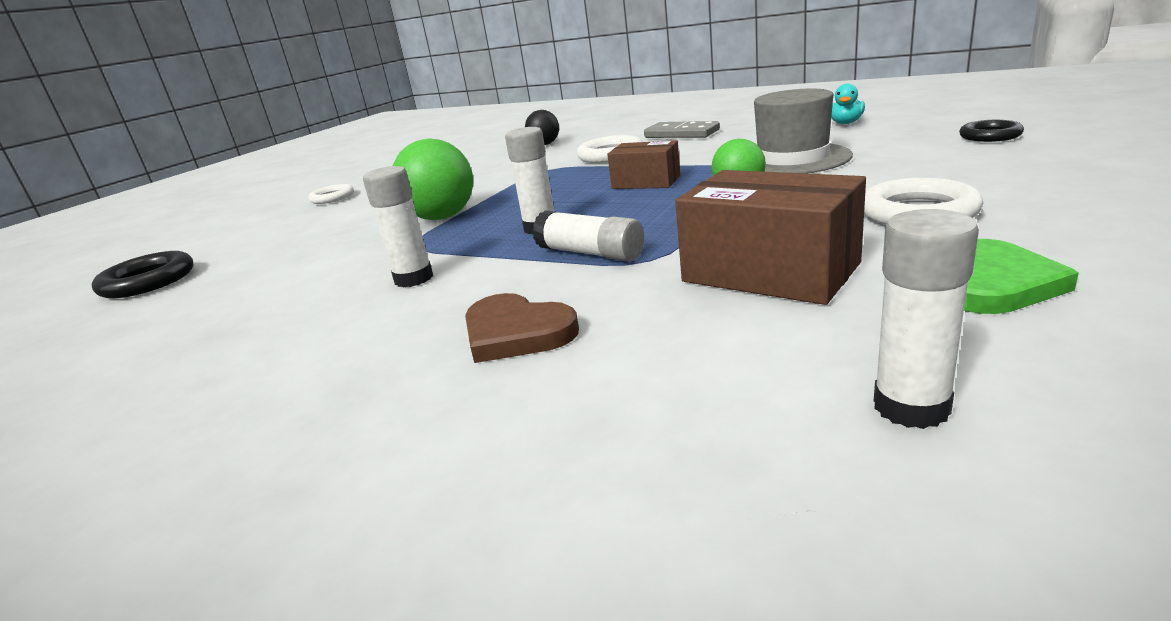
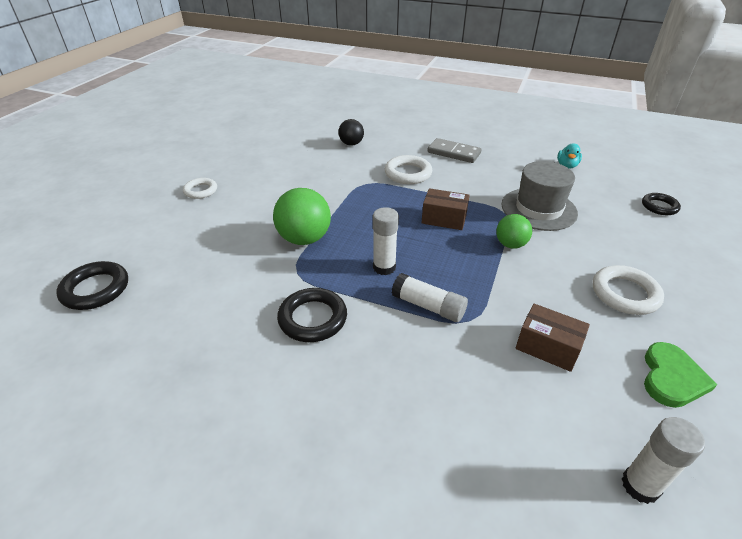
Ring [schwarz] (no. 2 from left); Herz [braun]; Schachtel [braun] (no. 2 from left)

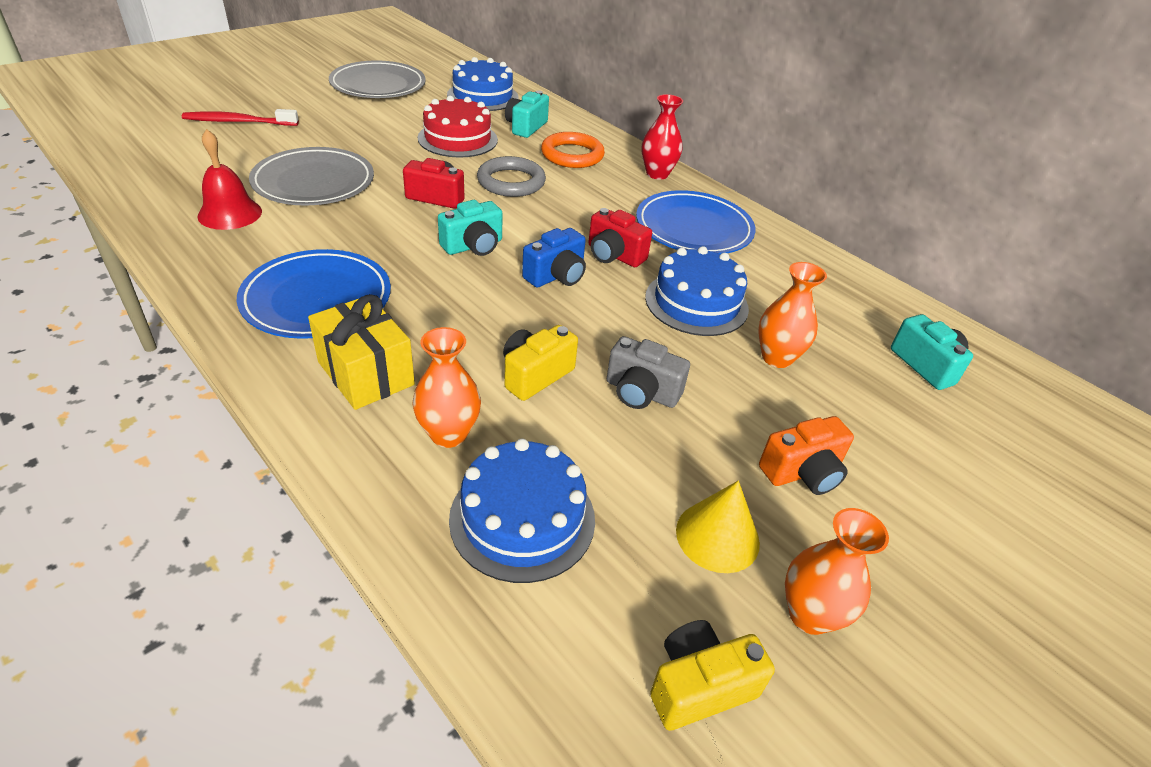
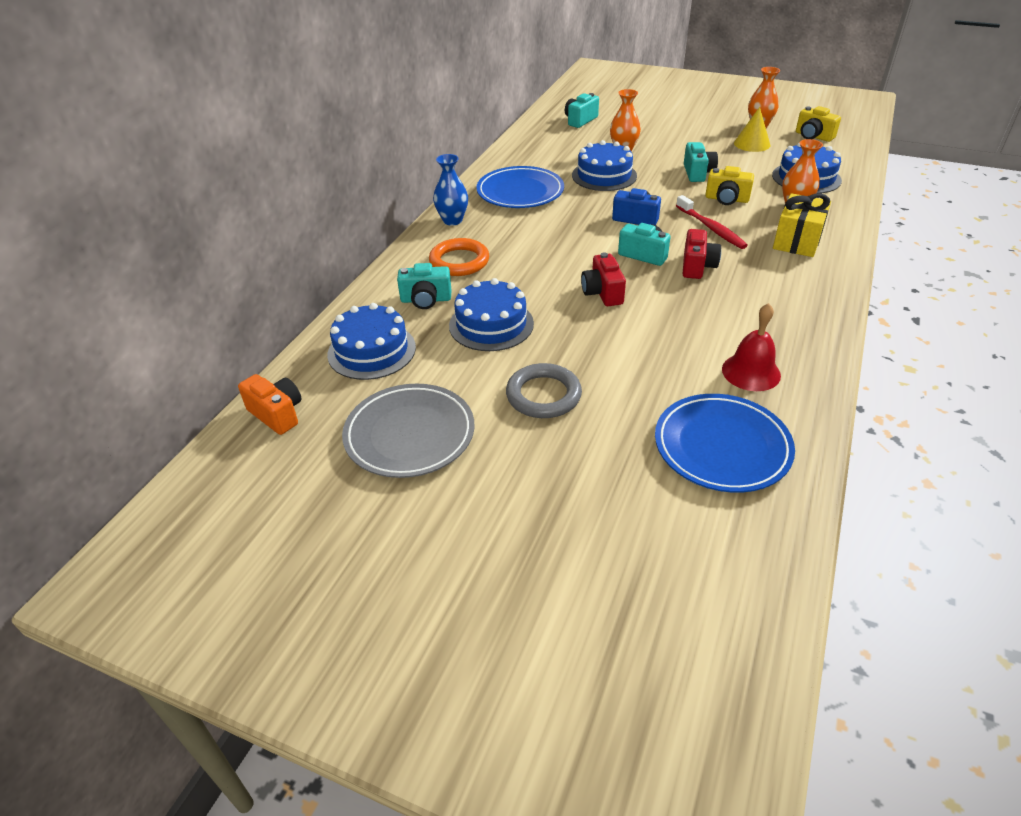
Zahnbürste [rot]; Teller [blau] (no. 2 from left); Teller [grau] (no. 1 from left in the first image); Kuchen [blau] (no. 2 from left); Ring [grau]; Kamera [rot] (no. 2 from left); Kamera [türkis] (no. 4 from left); Vase [blau]; Kamera [orange]

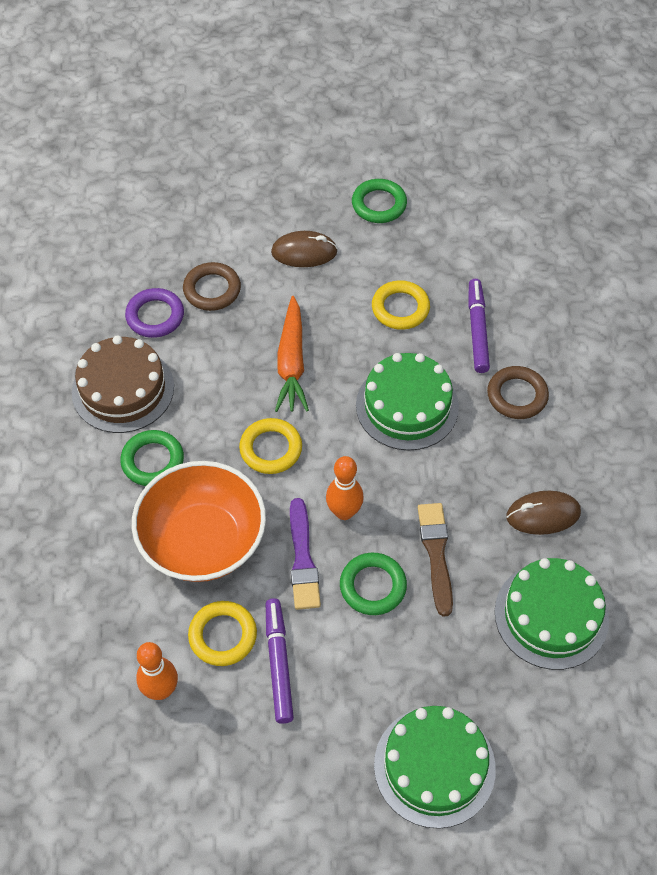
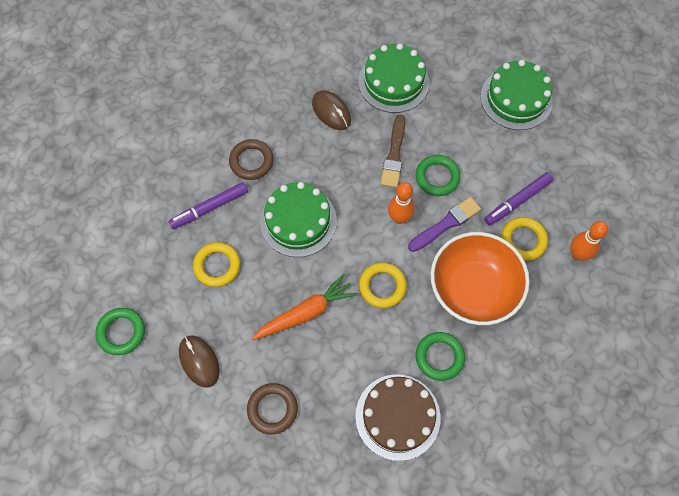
Ring [lila]; Pinsel [braun]

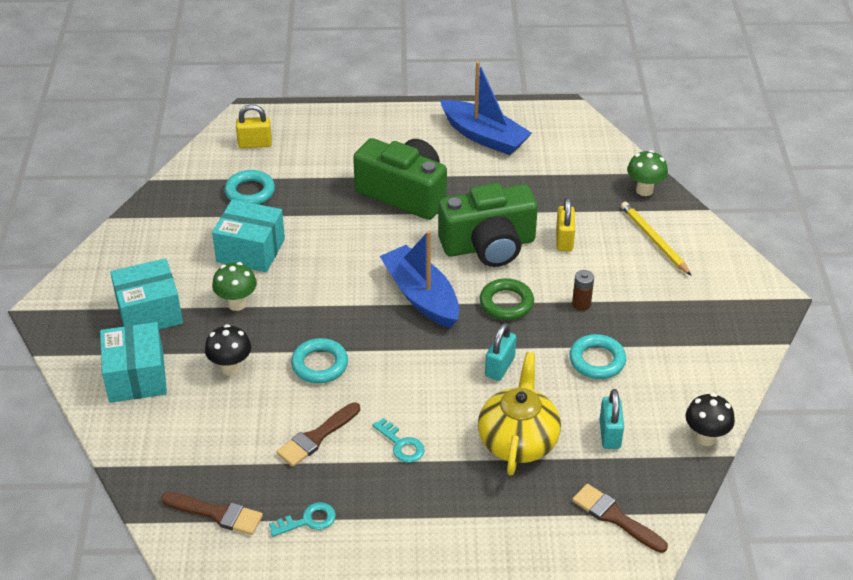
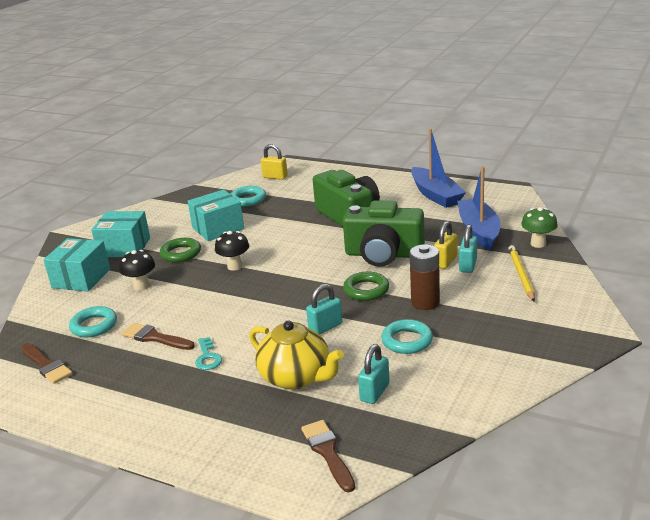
Schachtel [türkis] (no. 3 from left); Ring [grün] (no. 1 from left); Schlüssel [türkis] (no. 1 from left in the first image); Pinsel [braun] (no. 2 from left); Ring [türkis] (no. 1 from left); Boot [blau] (no. 2 from left); Teekanne [gelb]; Batterie [braun]; Pilz [schwarz] (no. 2 from left); Vorhängeschloss [türkis] (no. 3 from left)

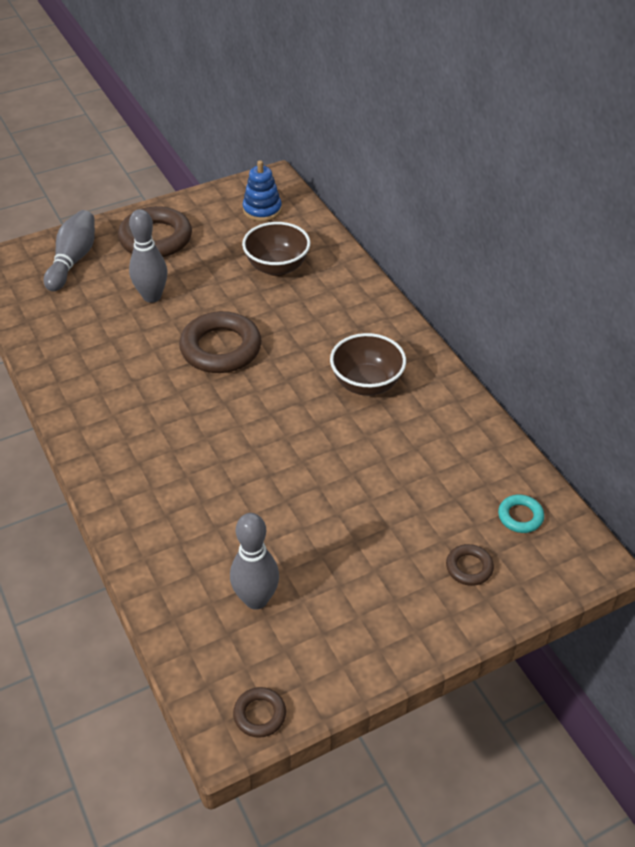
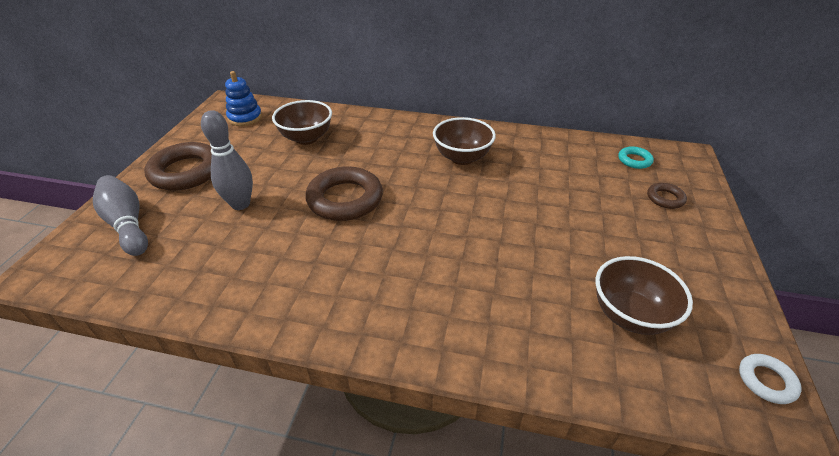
Schüssel [braun] (no. 3 from left); Ring [weiß]

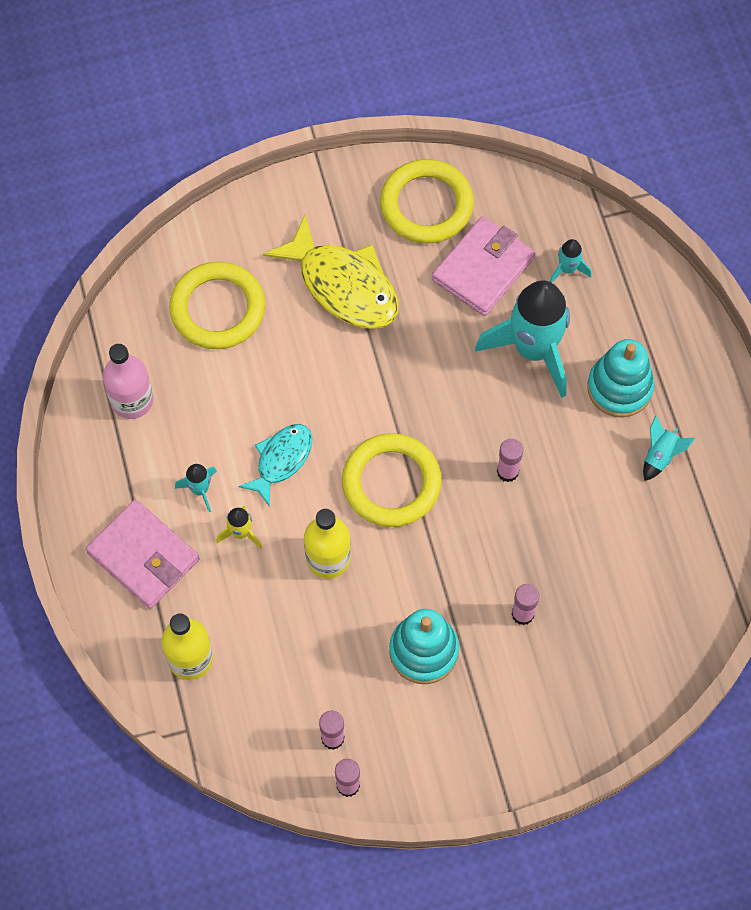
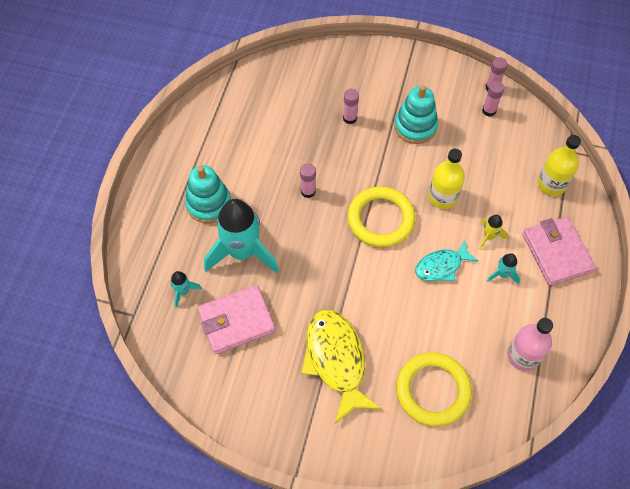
Ring [gelb] (no. 3 from left in the first image); Rakete [türkis] (no. 4 from left in the first image)

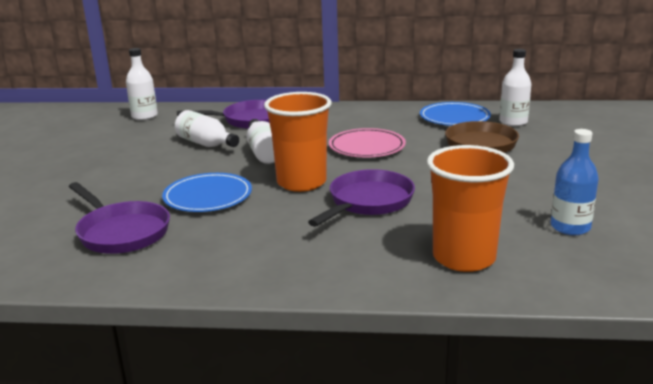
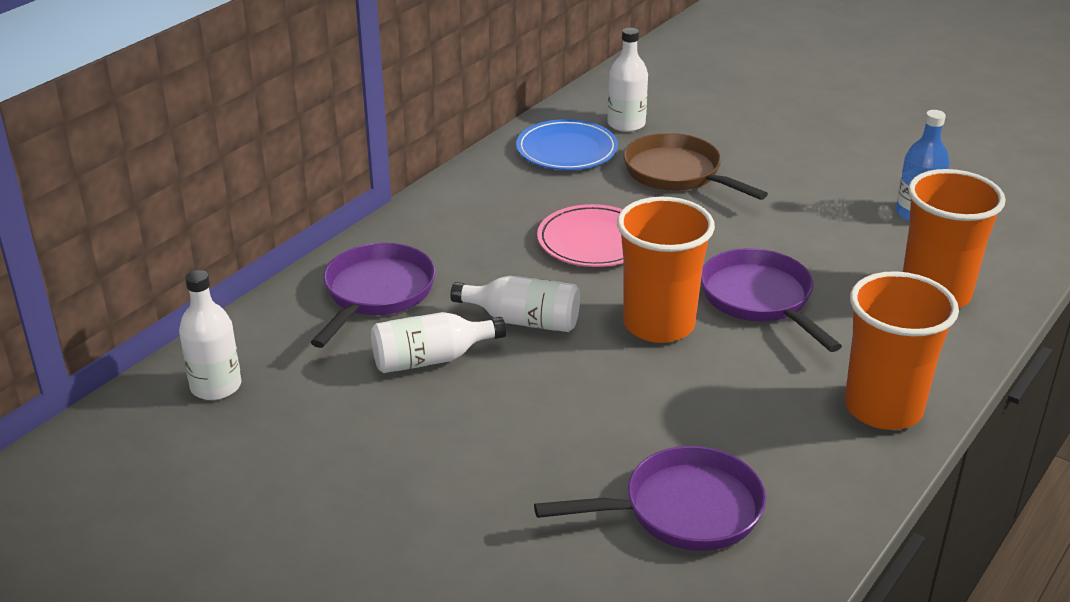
Teller [blau] (no. 1 from left in the first image); Becher [orange] (no. 2 from left)

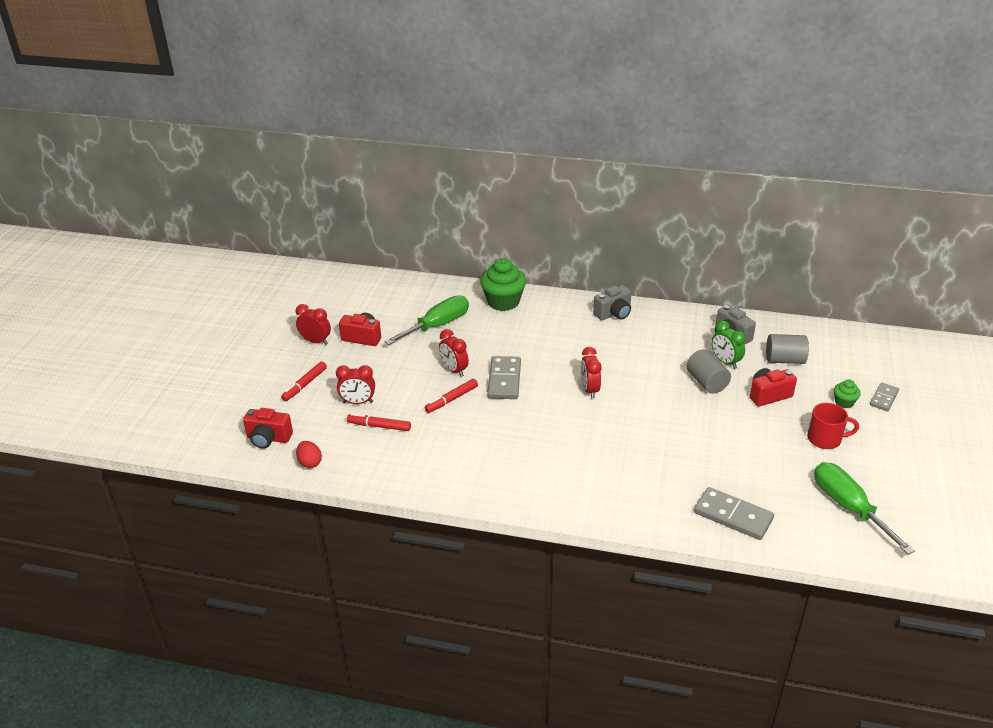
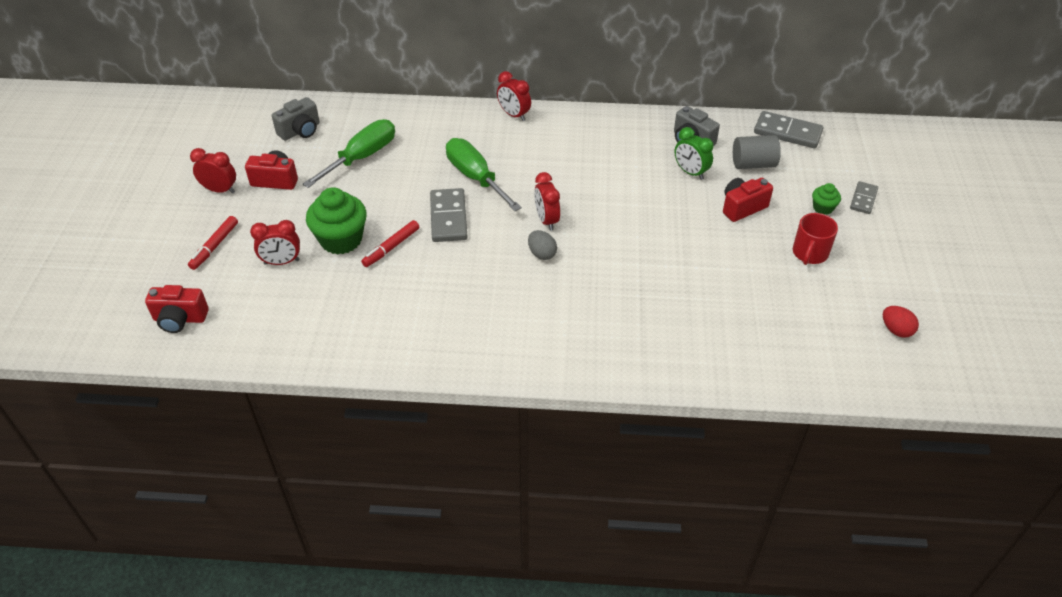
Ei [rot]; Filzstift [rot] (no. 2 from left in the first image); Wecker [rot] (no. 3 from left); Muffin [grün] (no. 1 from left); Kamera [grau] (no. 1 from left); Vollzylinder [grau] (no. 1 from left in the first image); Dominostein [grau] (no. 2 from left); Tasse [rot]; Schraubenzieher [grün] (no. 2 from left); Ei [grau]

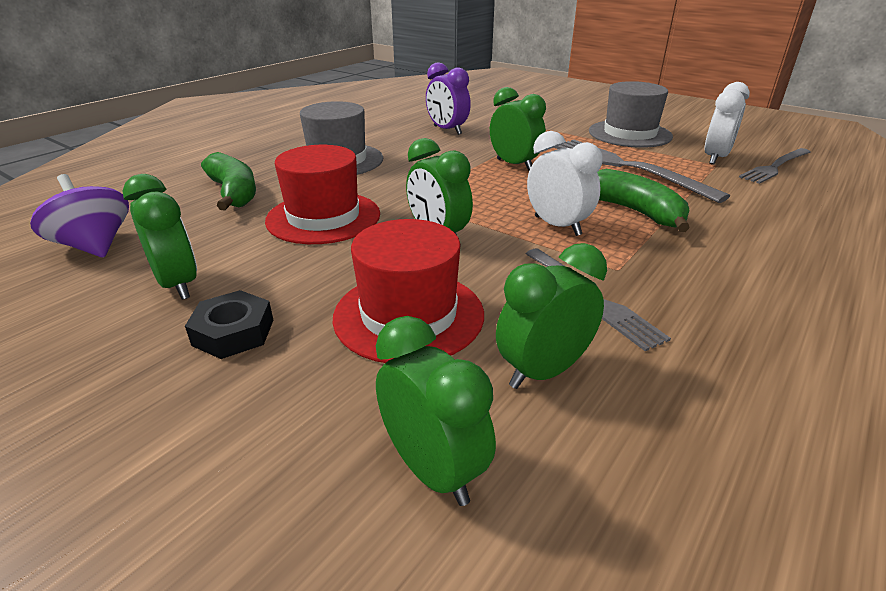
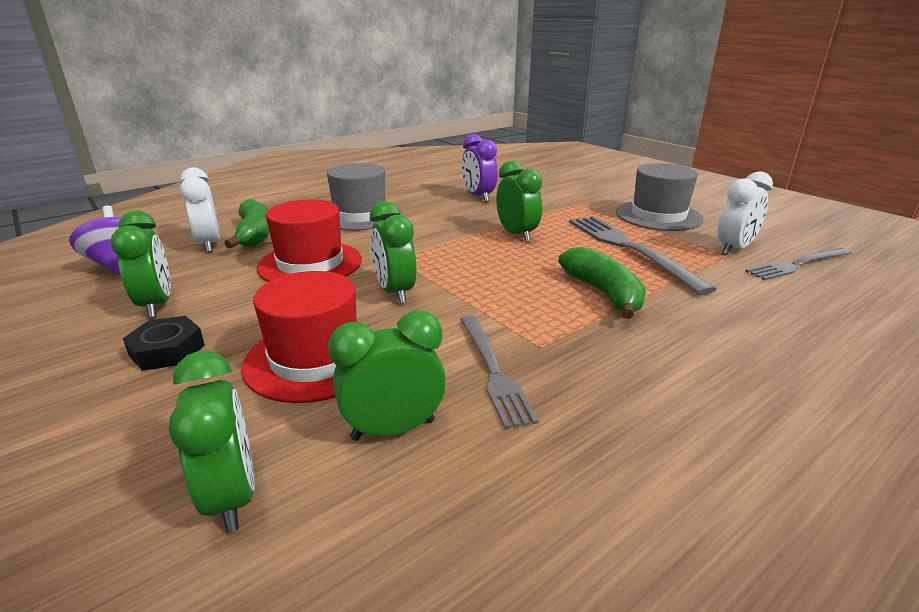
Wecker [weiß] (no. 1 from left)

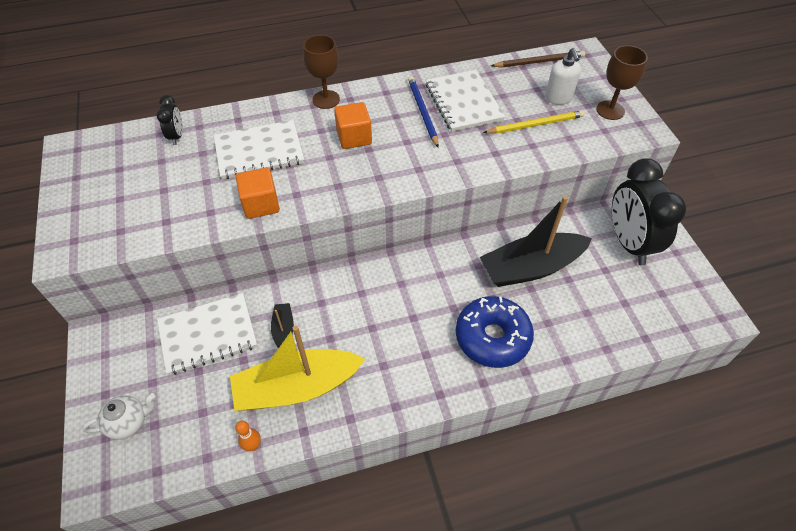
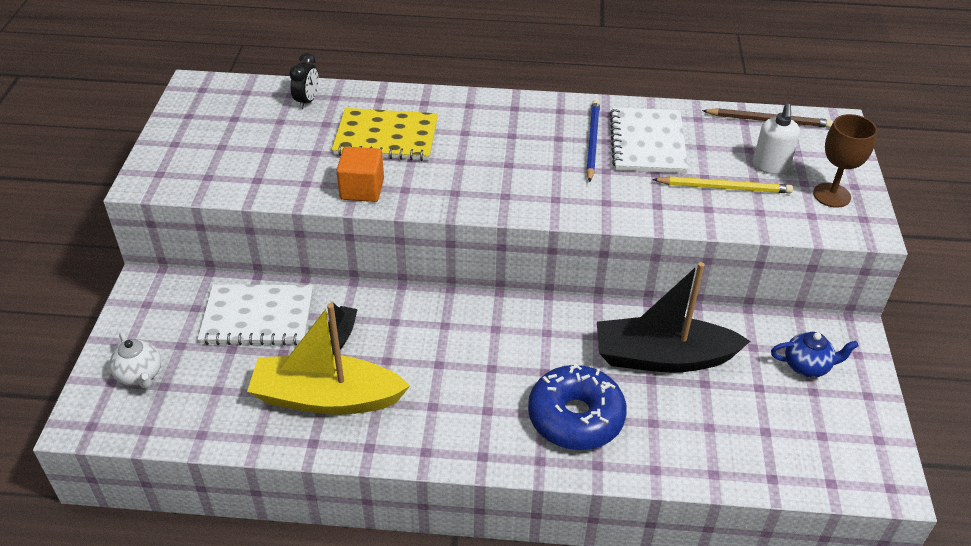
Teekanne [weiß]; Notizbuch [gelb]; Bowlingkegel [orange]; Kelch [braun] (no. 1 from left in the first image); Kubus [orange] (no. 2 from left in the first image); Teekanne [blau]

